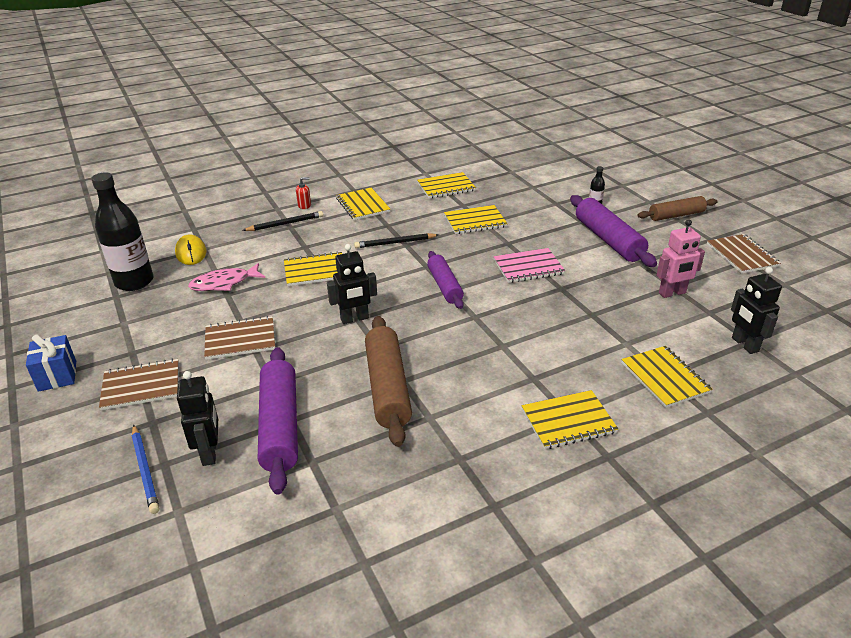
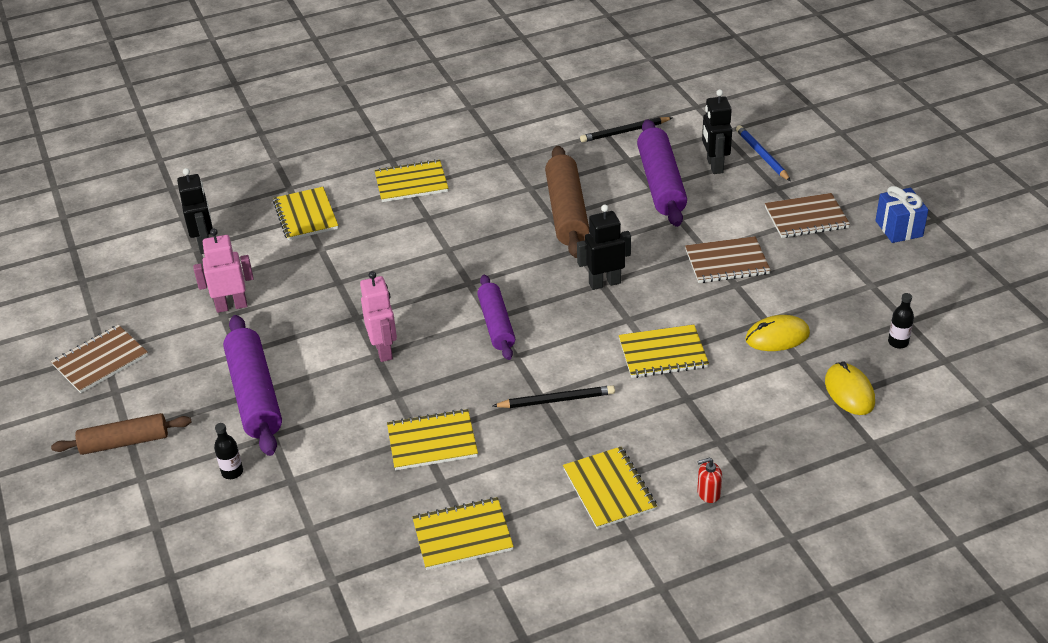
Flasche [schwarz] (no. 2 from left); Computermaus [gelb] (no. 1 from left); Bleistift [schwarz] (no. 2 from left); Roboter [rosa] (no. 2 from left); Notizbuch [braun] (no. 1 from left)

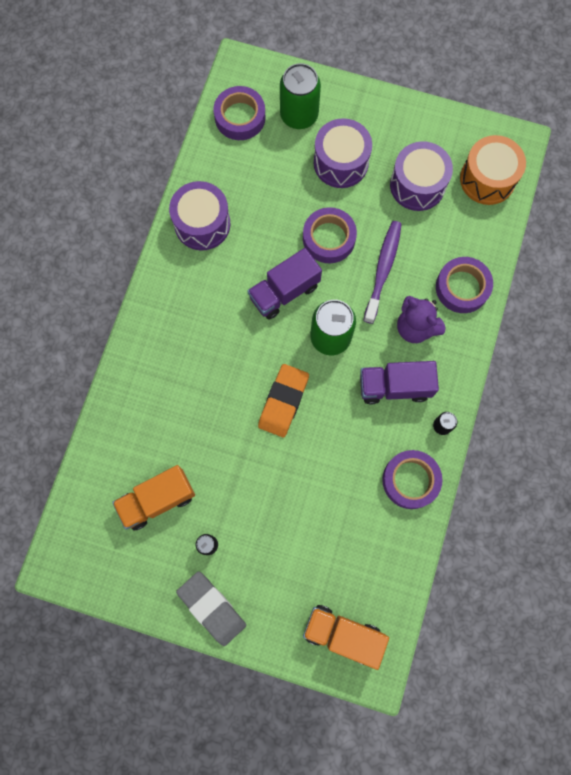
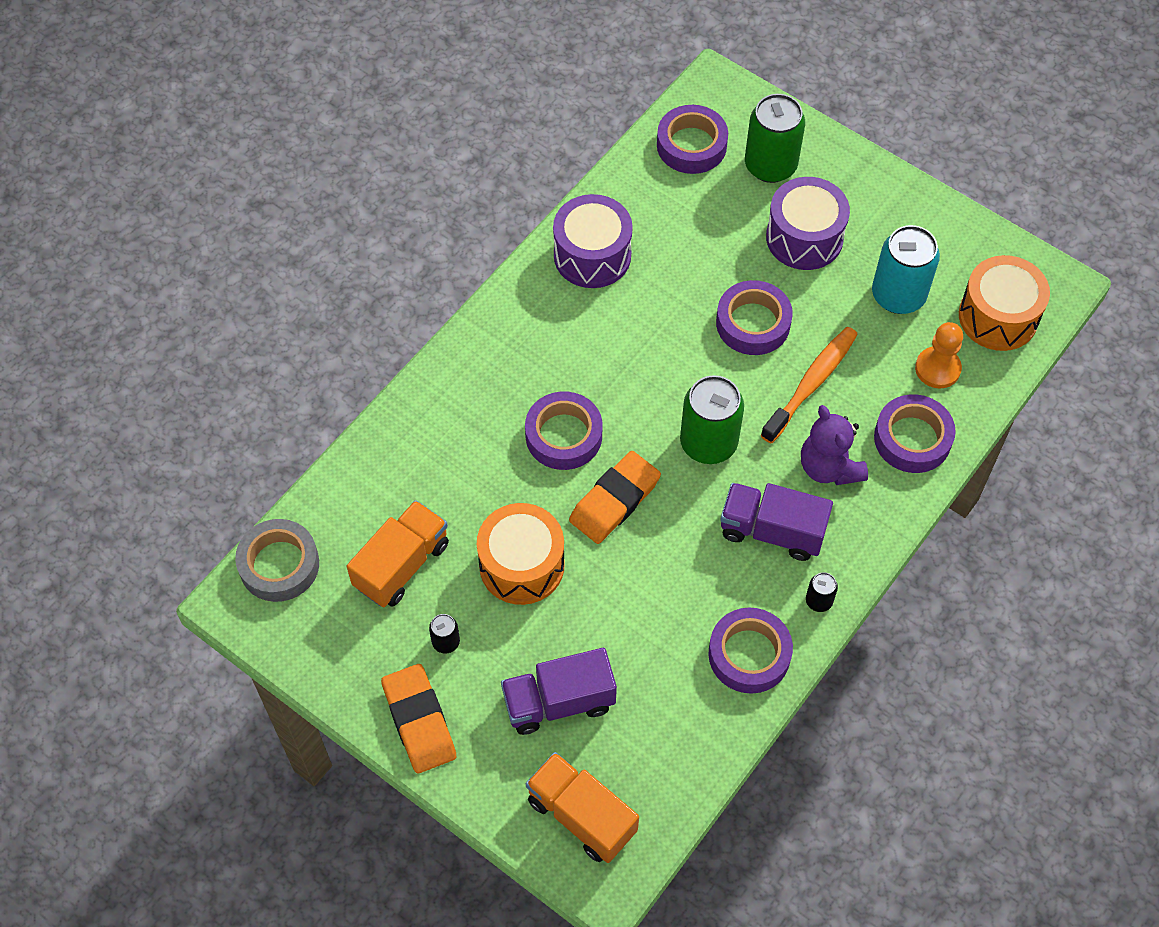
Lastwagen [orange] (no. 1 from left); Radiergummi [orange] (no. 1 from left); Lastwagen [lila] (no. 1 from left); Zahnbürste [orange]; Dose [türkis]; Klebeband [grau]; Trommel [orange] (no. 1 from left); Klebeband [lila] (no. 1 from left); Bauer [orange]

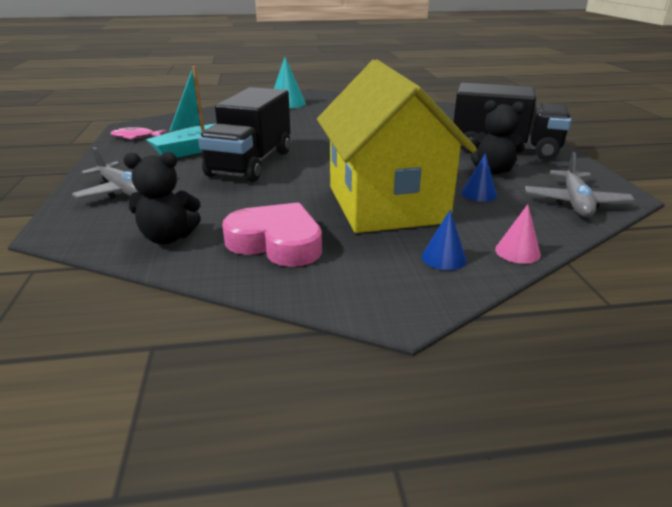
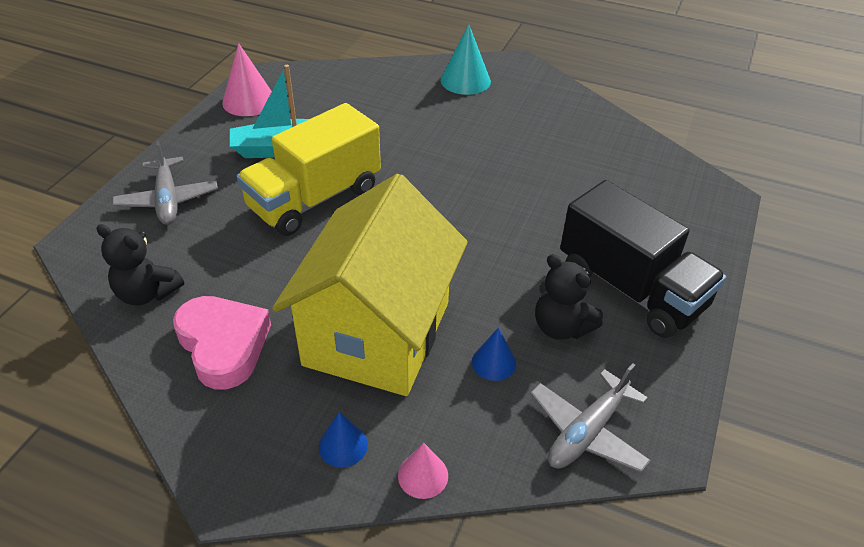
Kegel [rosa] (no. 1 from left); Lastwagen [gelb]

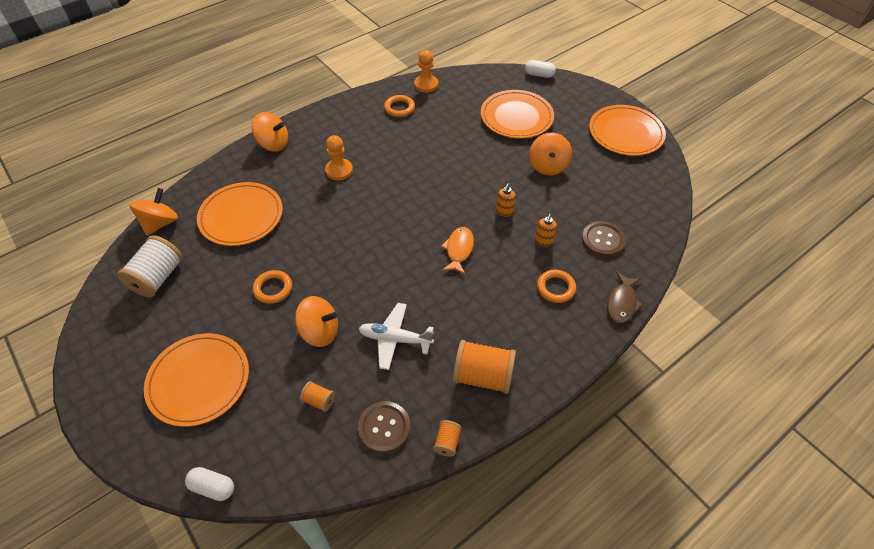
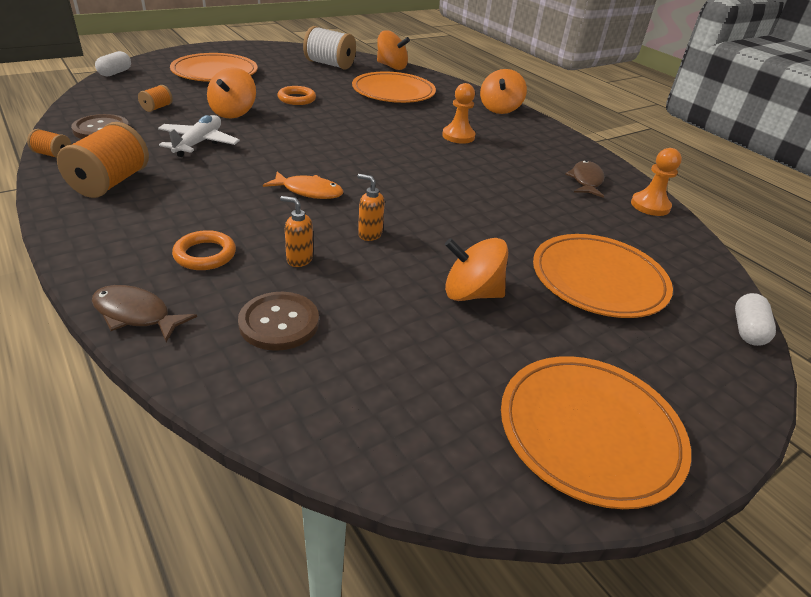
Fisch [braun] (no. 2 from left)

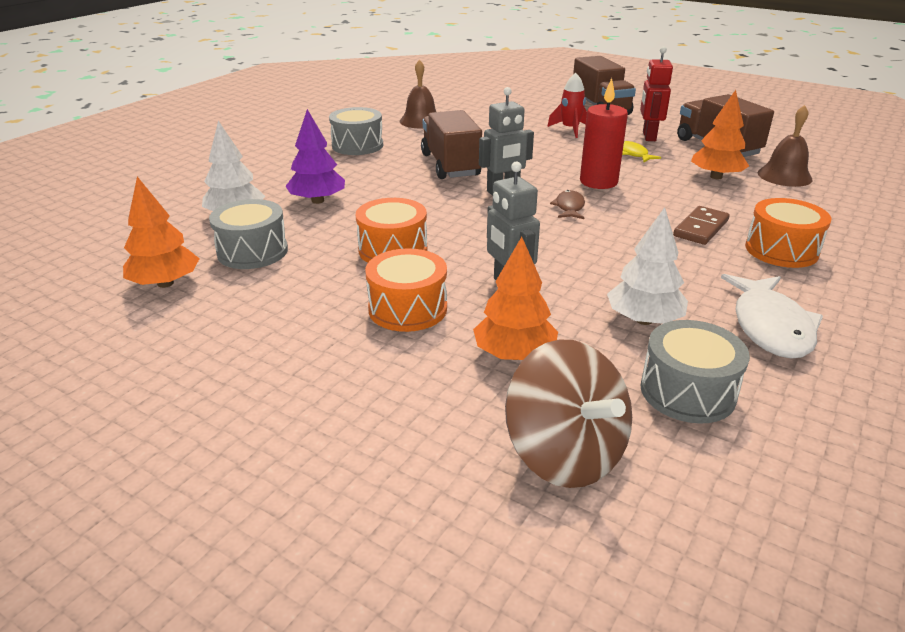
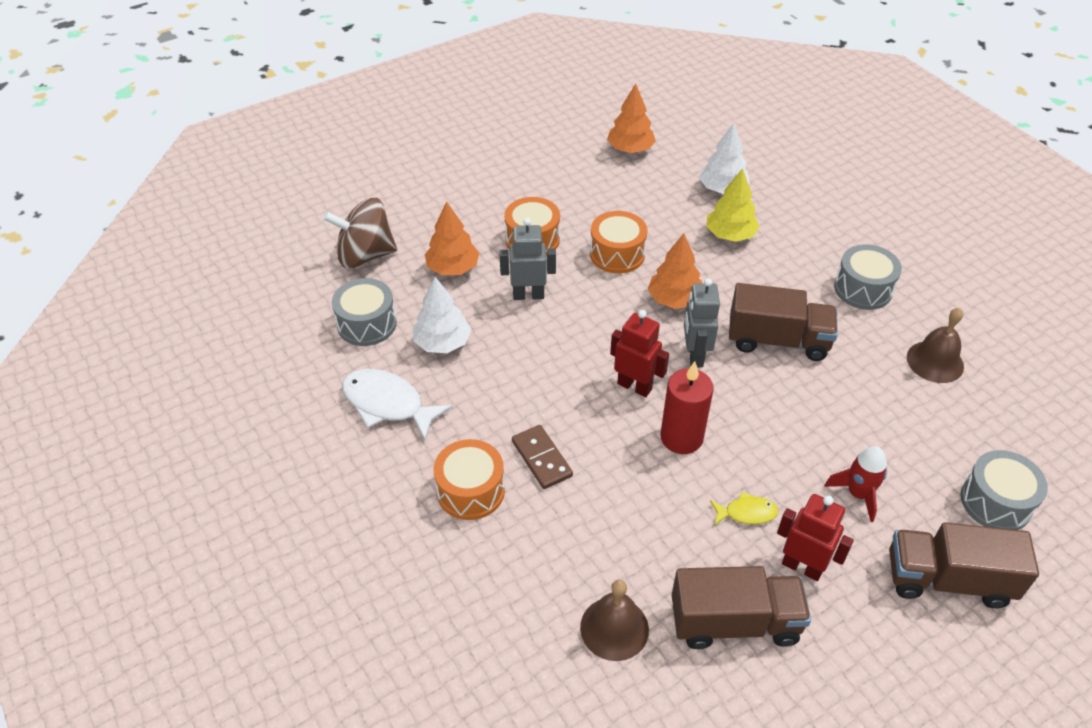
Trommel [grau] (no. 3 from left); Baum [gelb]; Roboter [rot] (no. 1 from left); Baum [orange] (no. 3 from left)

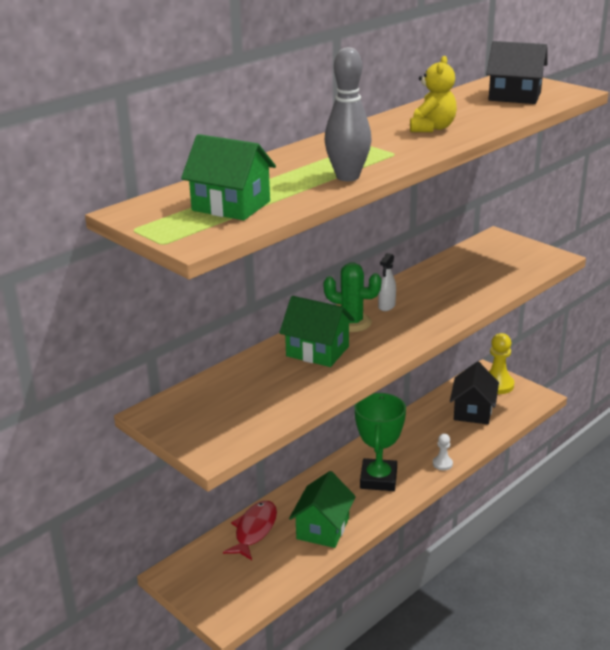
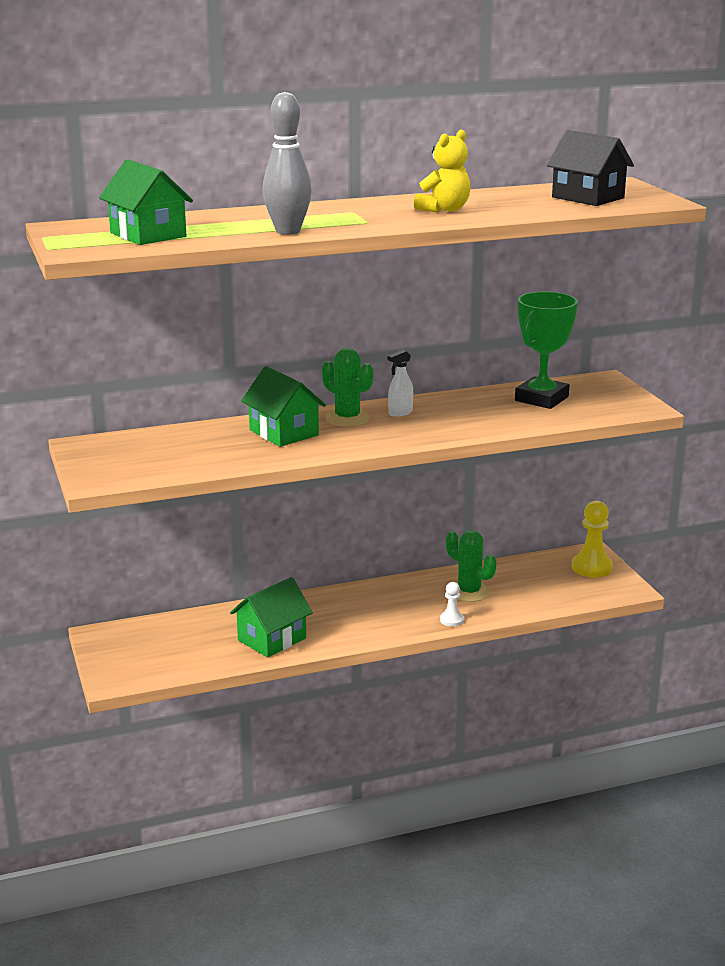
Fisch [rot]; Pokal [grün]; Haus [schwarz] (no. 1 from left in the first image); Kaktus [grün] (no. 2 from left)

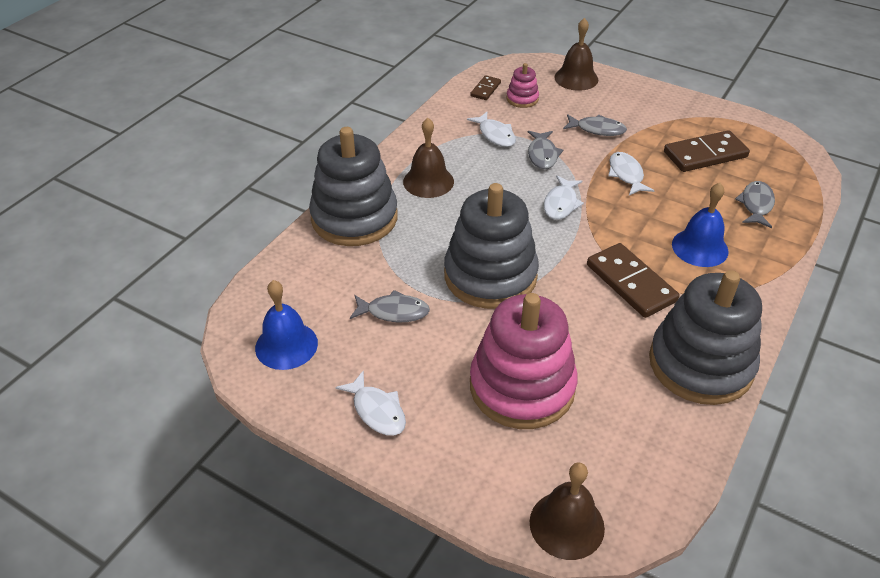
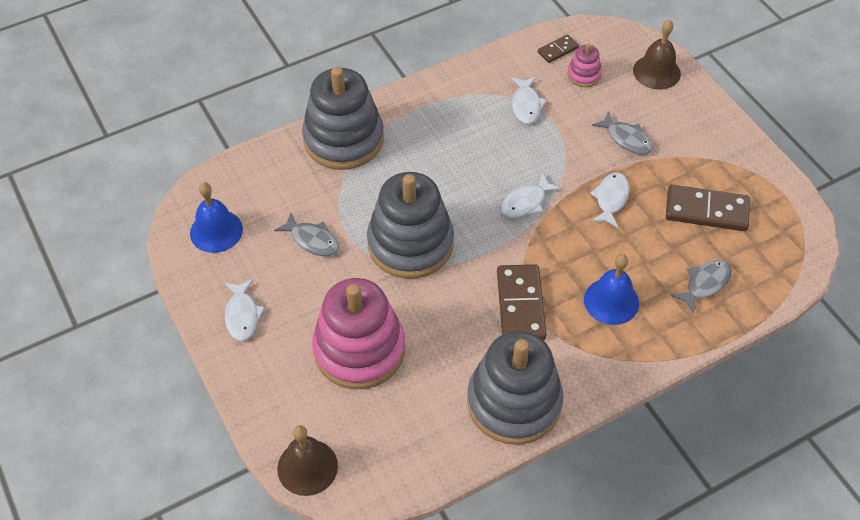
Glocke [braun] (no. 1 from left in the first image); Fisch [grau] (no. 2 from left in the first image)

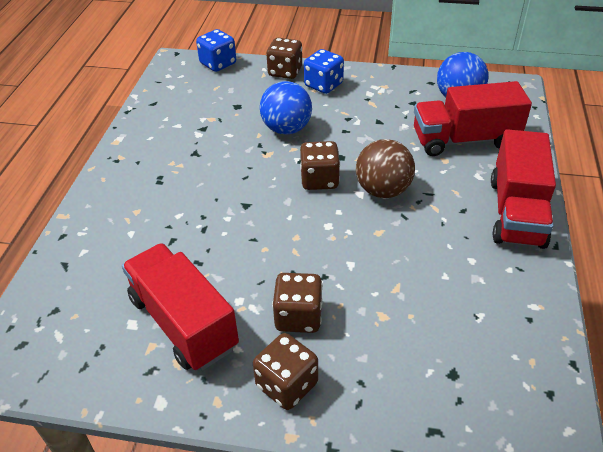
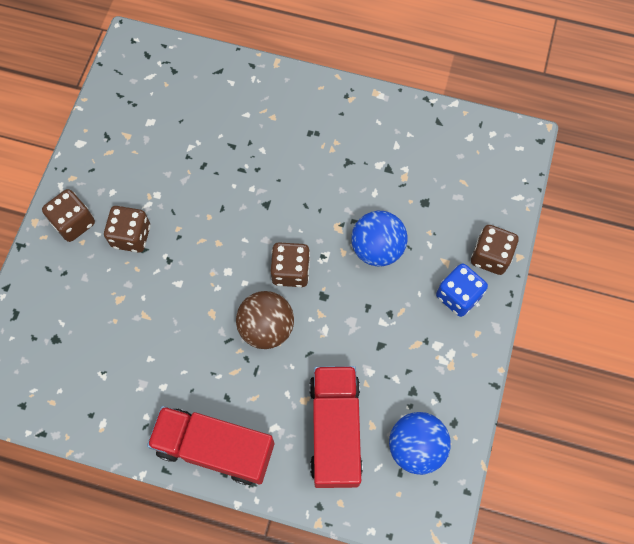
Lastwagen [rot] (no. 1 from left in the first image); Spielwürfel [blau] (no. 1 from left in the first image)

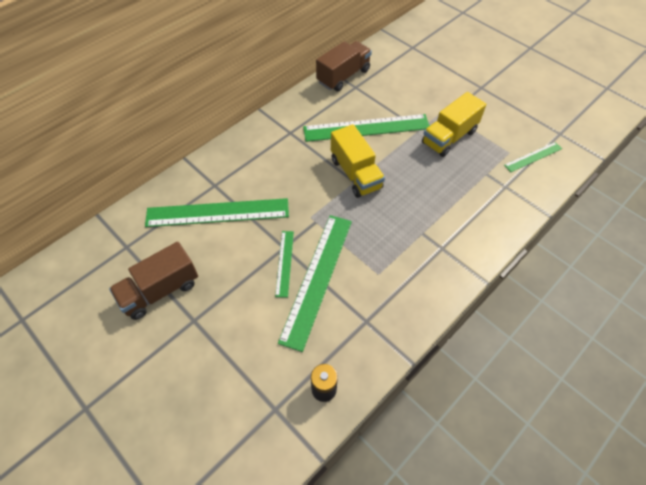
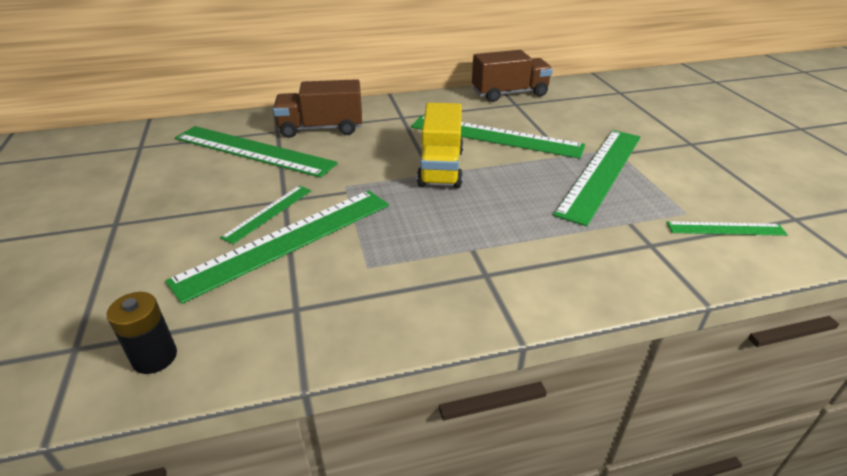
Lastwagen [braun] (no. 1 from left); Lineal [grün] (no. 5 from left)

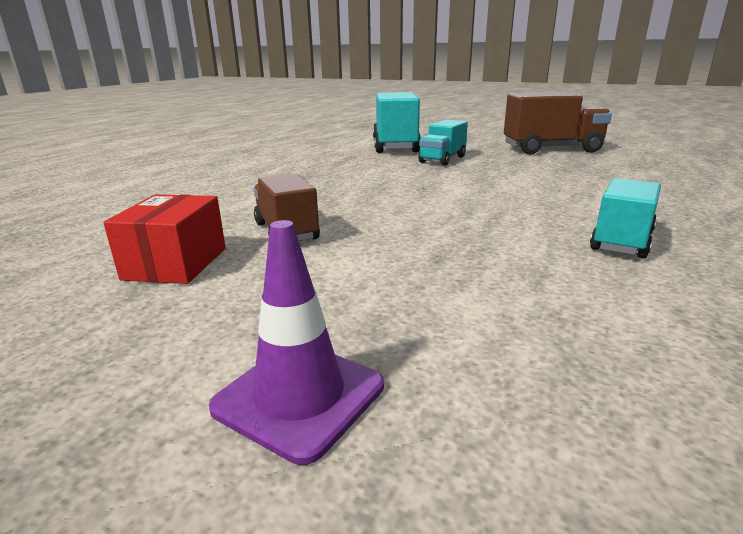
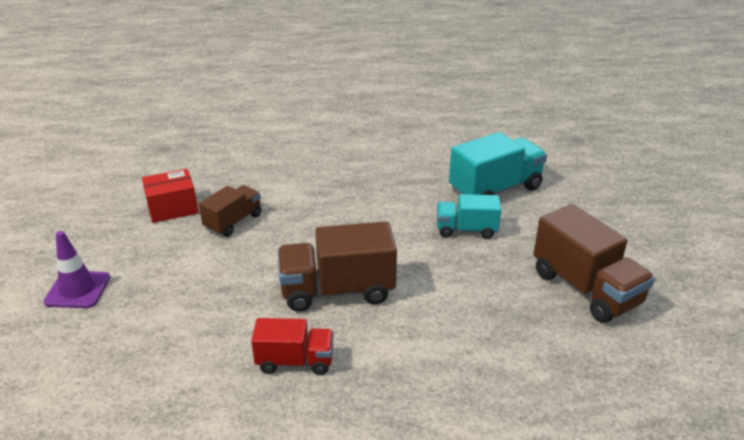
Lastwagen [rot]; Lastwagen [braun] (no. 2 from left)

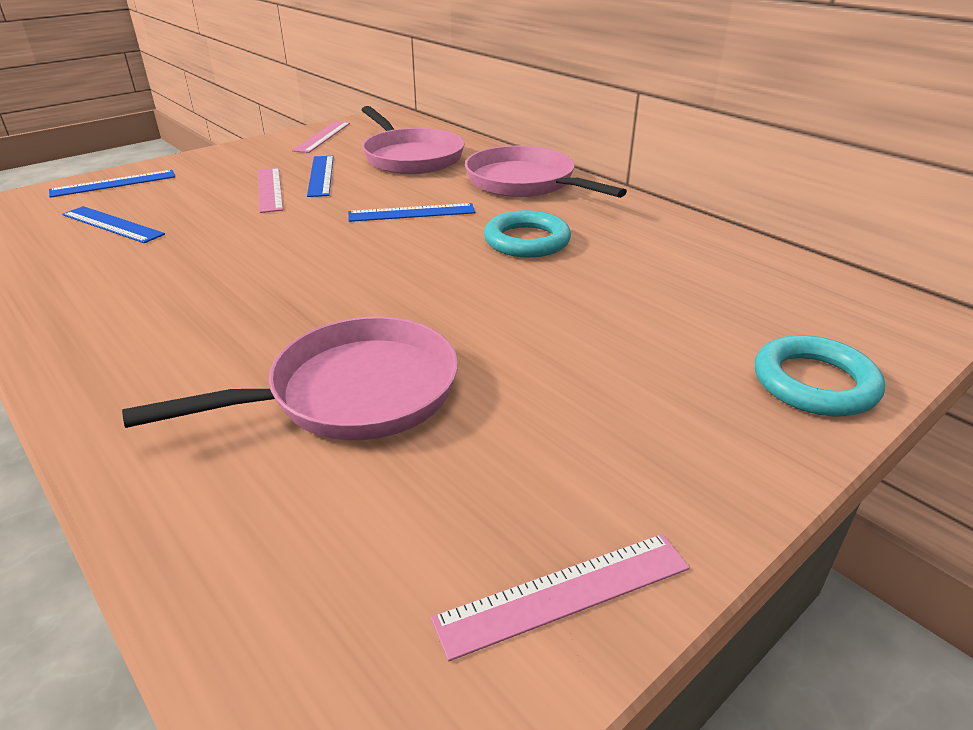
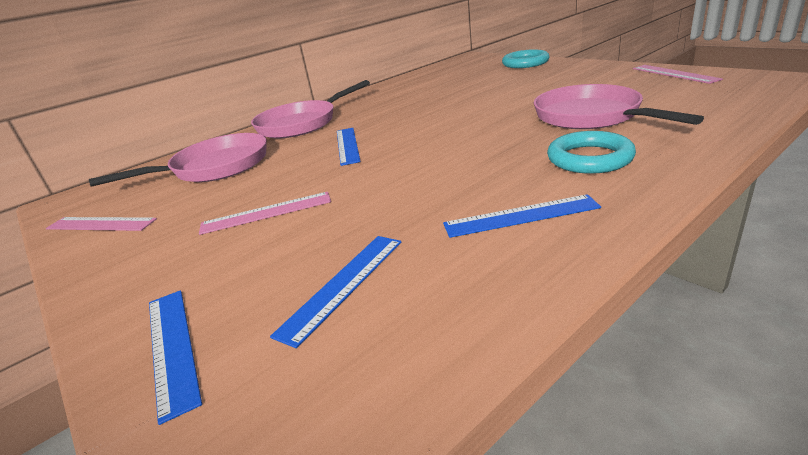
Lineal [blau] (no. 4 from left); Ring [türkis] (no. 2 from left)

